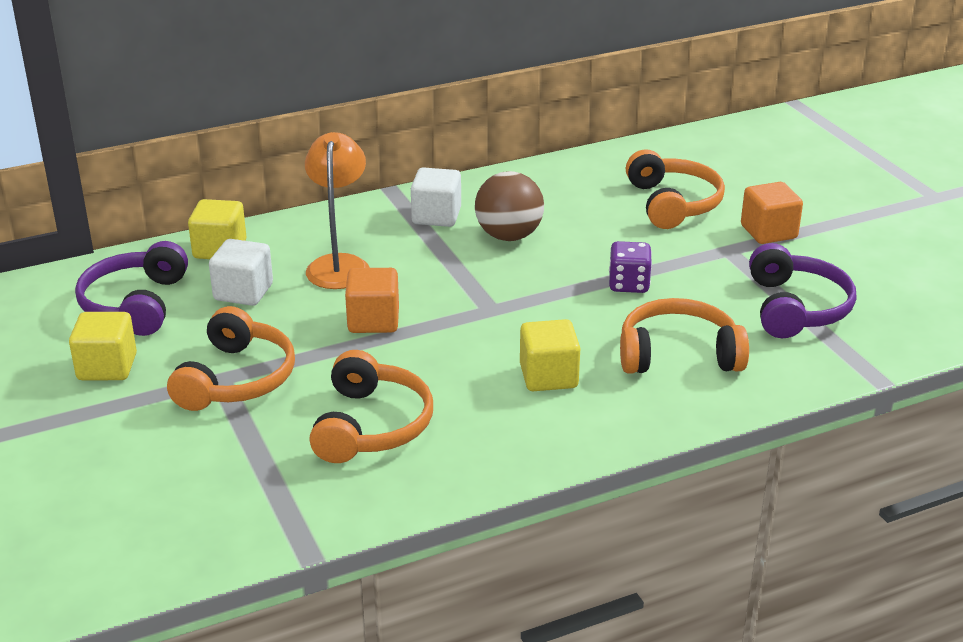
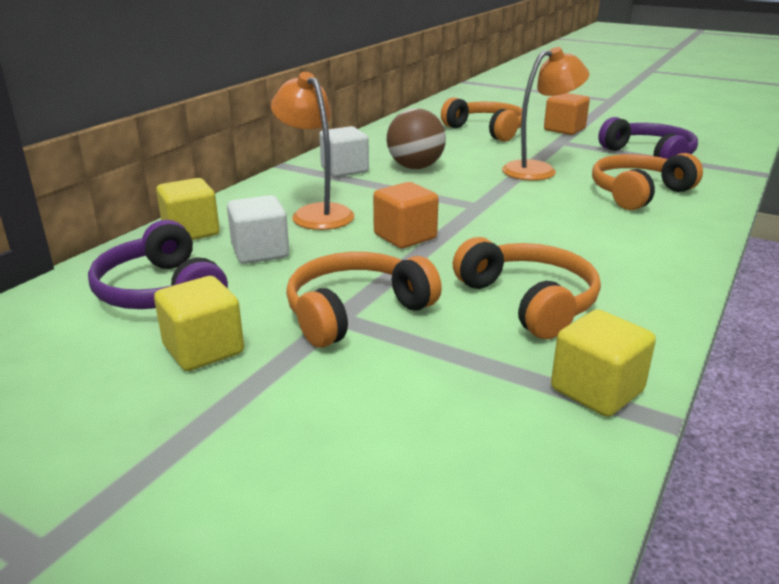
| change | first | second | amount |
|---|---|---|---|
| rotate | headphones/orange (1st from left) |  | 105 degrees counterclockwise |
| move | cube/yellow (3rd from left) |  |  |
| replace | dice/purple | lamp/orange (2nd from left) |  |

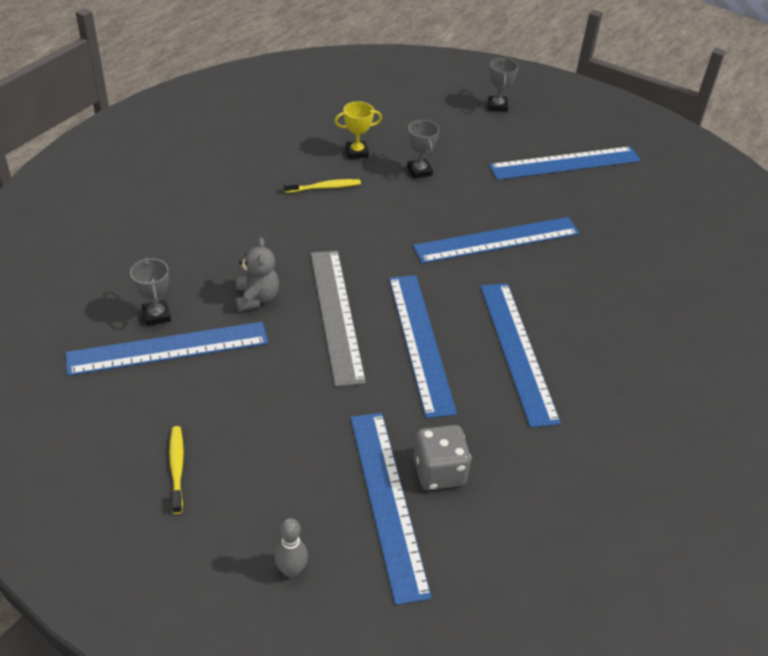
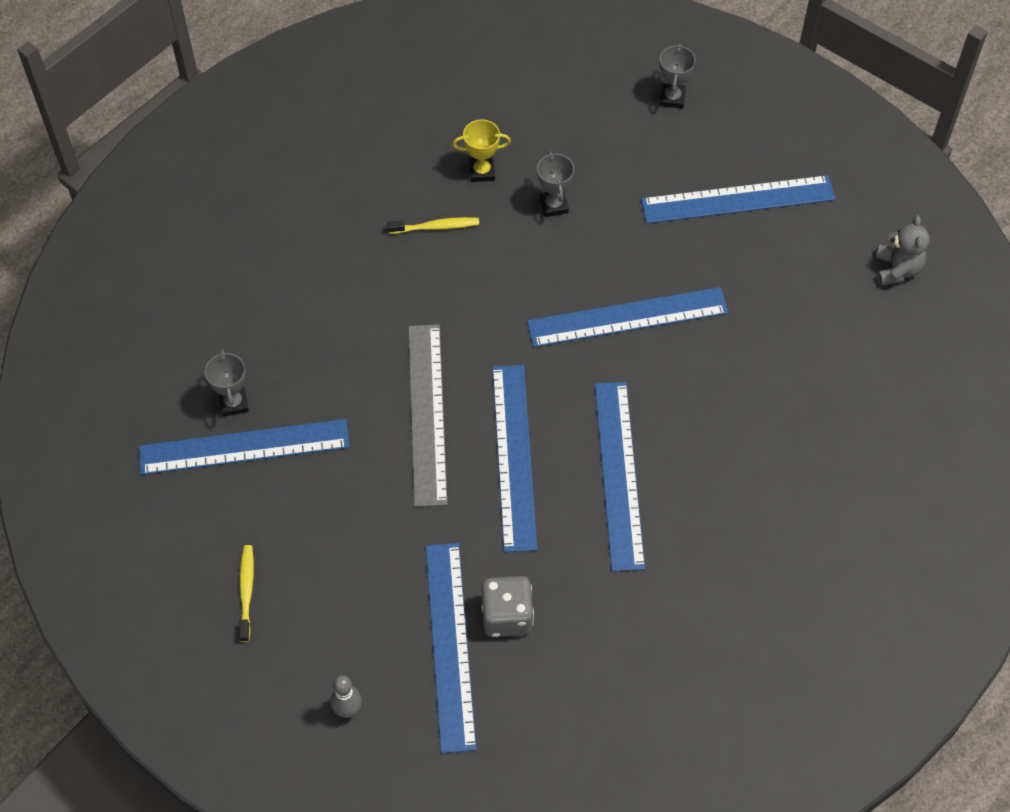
| change | first | second | amount |
|---|---|---|---|
| move | teddy bear/grey |  |  |

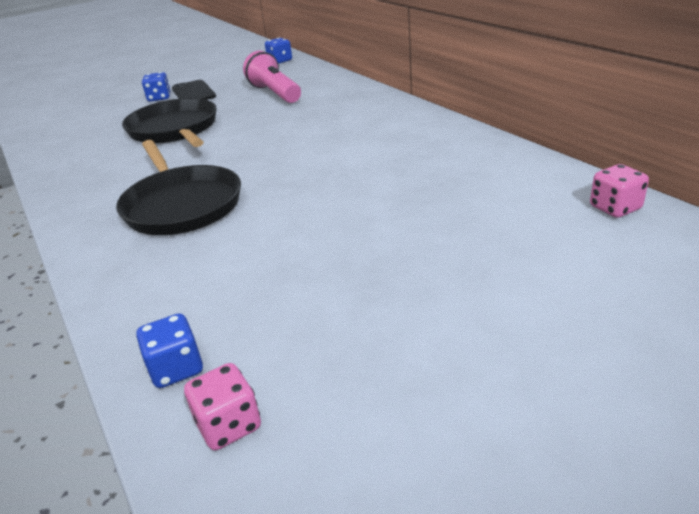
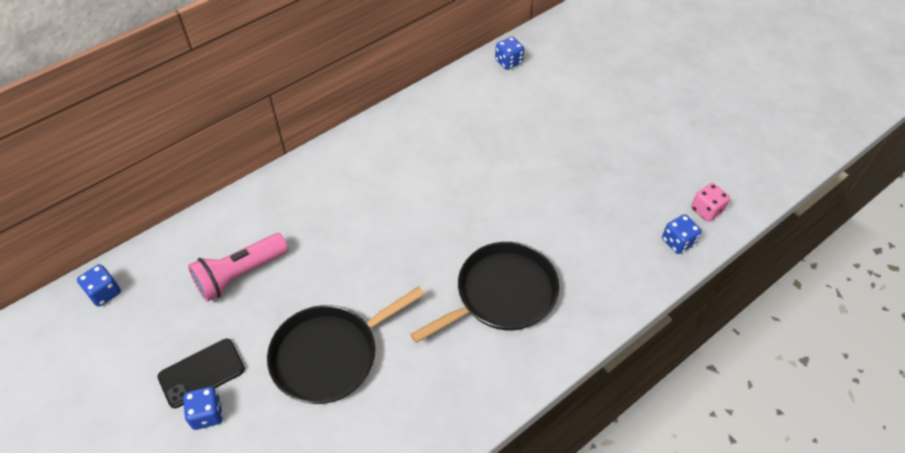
| change | first | second | amount |
|---|---|---|---|
| recolor | dice/pink (2nd from left) | dice/blue (3rd from left) |  |

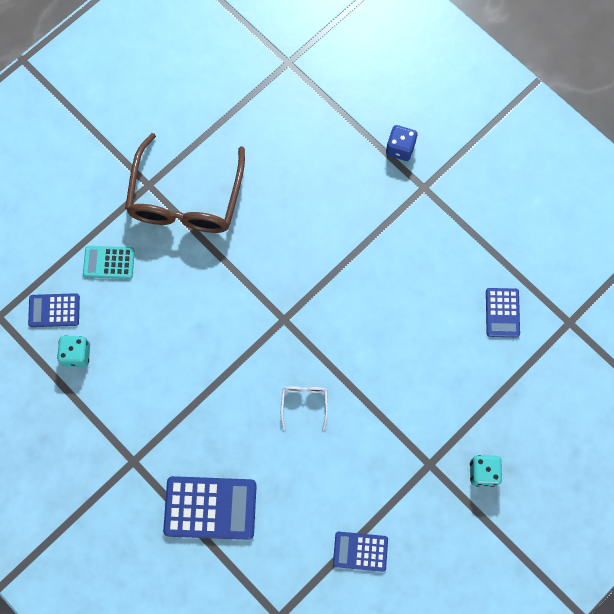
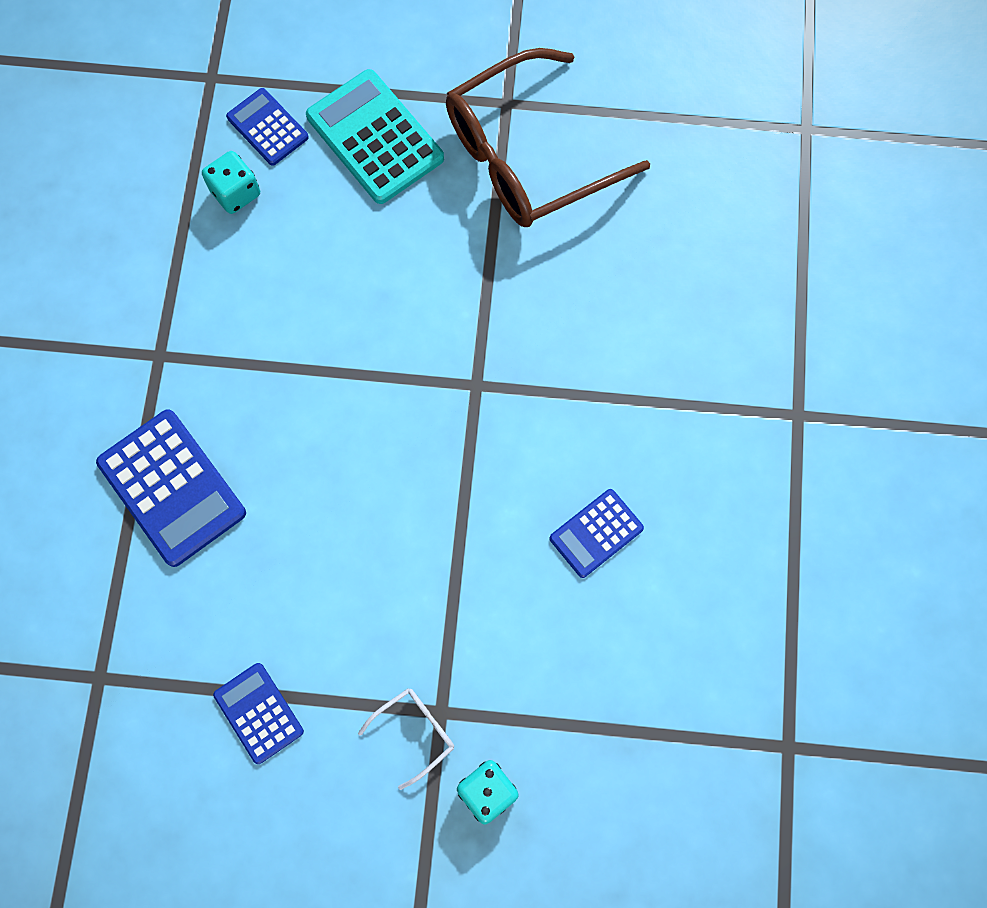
| change | first | second | amount |
|---|---|---|---|
| resize | calculator/turquoise |  | x1.71 |
| move | glasses/white |  |  |
| delete | dice/blue |  |  |
| move | calculator/blue (4th from left) |  |  |

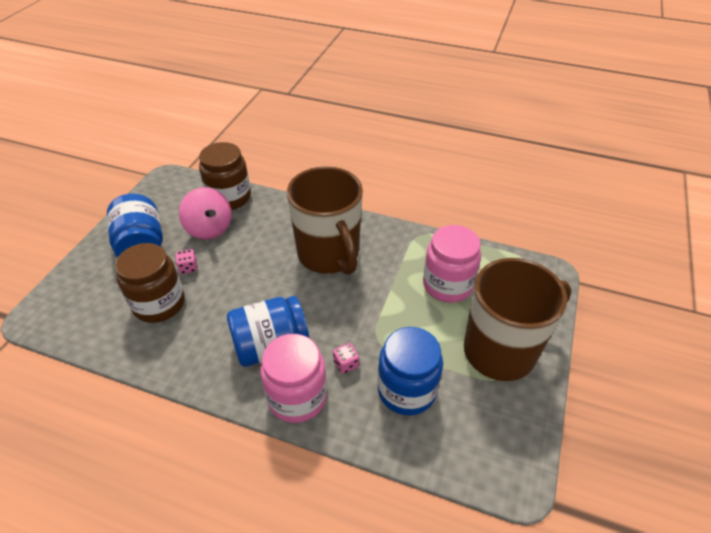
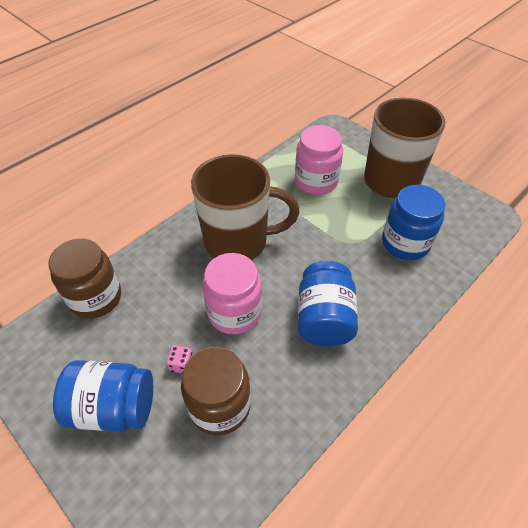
| change | first | second | amount |
|---|---|---|---|
| delete | spinning top/pink |  |  |
| move | jar/pink (1st from left) |  |  |
| delete | dice/pink (2nd from left) |  |  |

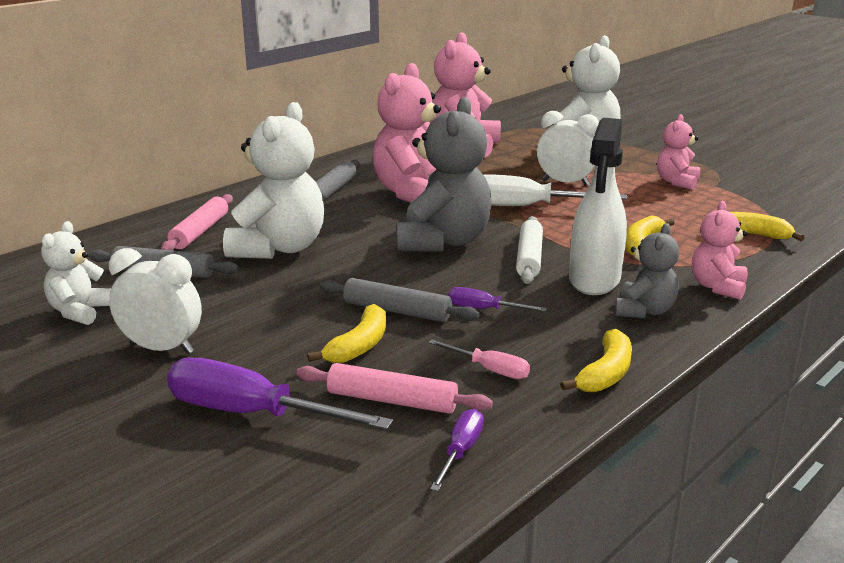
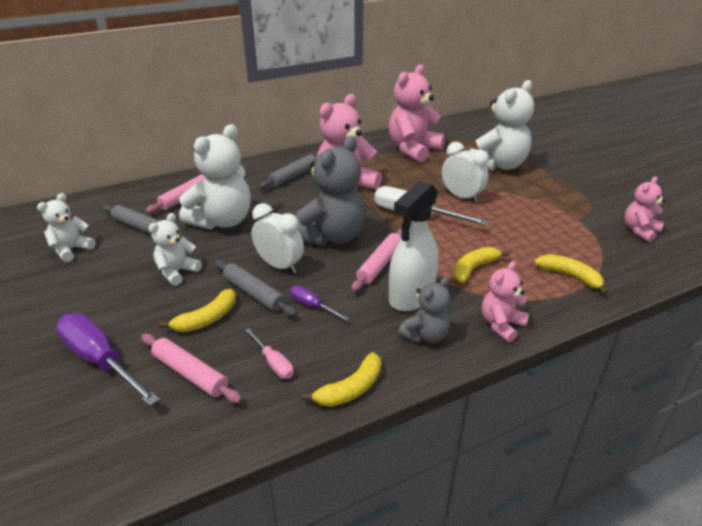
| change | first | second | amount |
|---|---|---|---|
| move | clock/white (1st from left) |  |  |
| delete | screwdriver/purple (2nd from left) |  |  |
| recolor | rolling pin/white | rolling pin/pink (3rd from left) |  |
| move | teddy bear/pink (3rd from left in the first image) | teddy bear/pink (4th from left) |  |
| insert |  | teddy bear/white (2nd from left) |  |

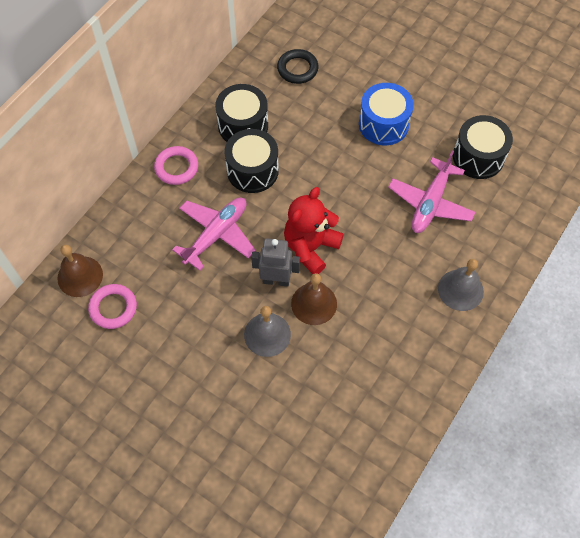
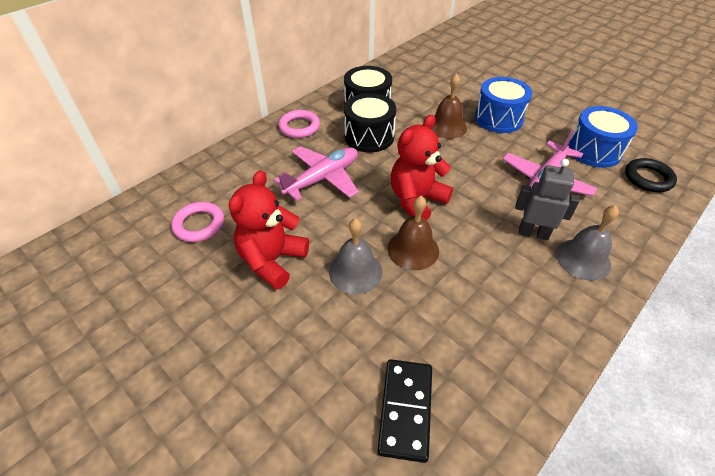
| change | first | second | amount |
|---|---|---|---|
| move | bell/brown (1st from left in the first image) | bell/brown (2nd from left) |  |
| move | robot/grey |  |  |
| move | ring/black |  |  |
| recolor | drum/black (3rd from left) | drum/blue (2nd from left) |  |
| insert |  | teddy bear/red (1st from left) |  |
| insert |  | domino/black |  |

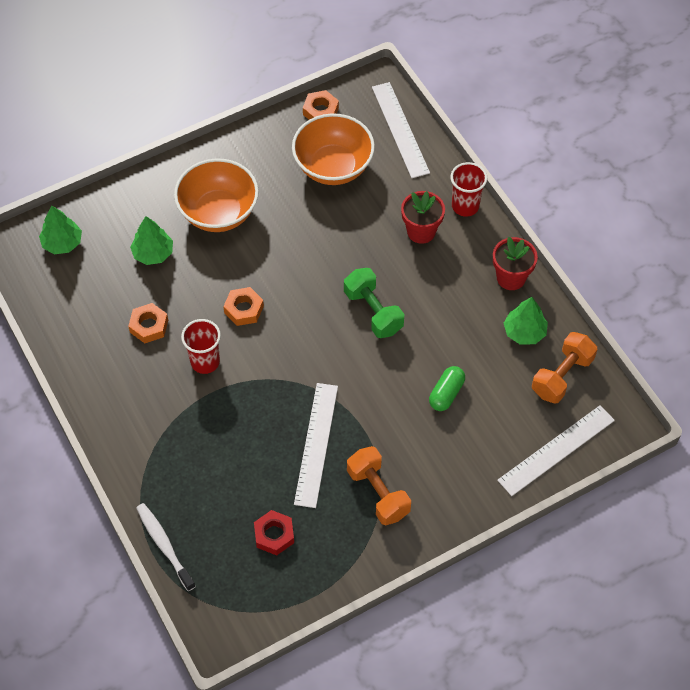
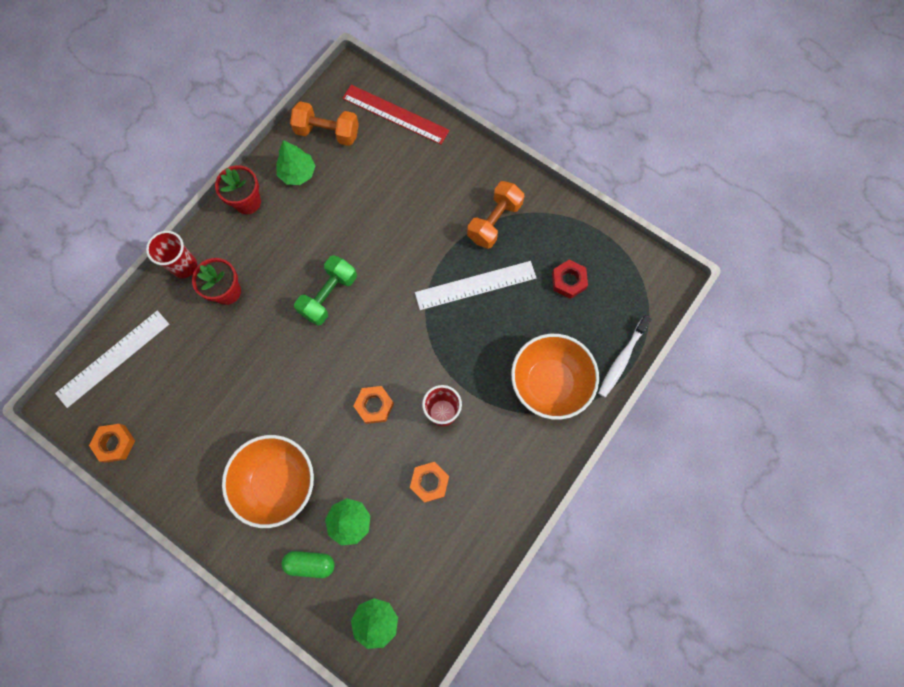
| change | first | second | amount |
|---|---|---|---|
| move | bowl/orange (2nd from left) |  |  |
| move | capsule/green |  |  |
| recolor | ruler/white (3rd from left) | ruler/red |  |

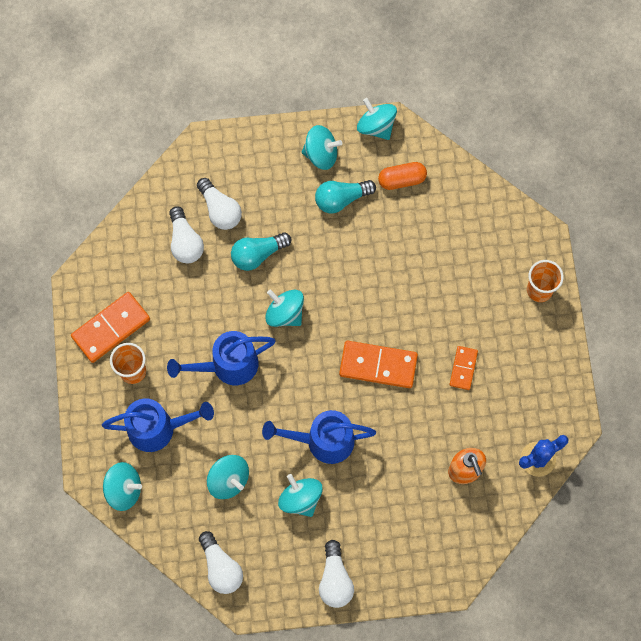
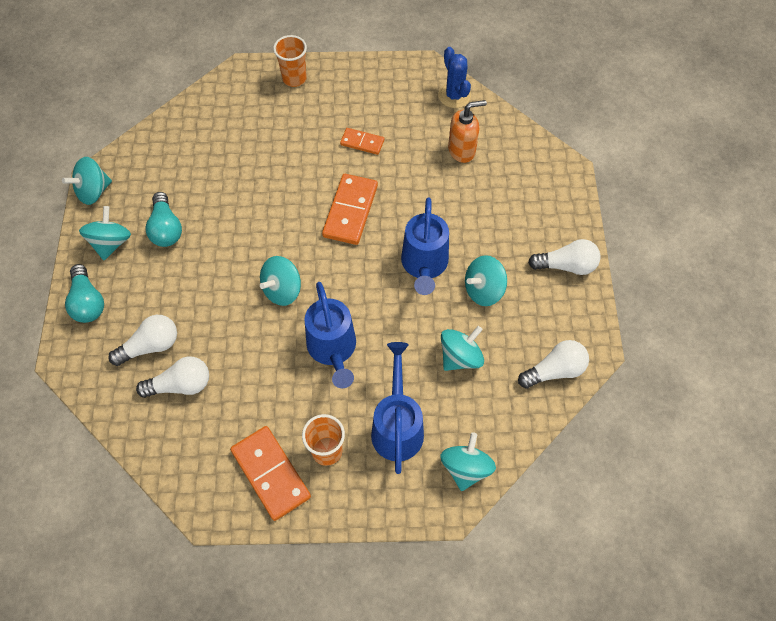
| change | first | second | amount |
|---|---|---|---|
| move | light bulb/turquoise (1st from left) |  |  |
| delete | capsule/orange |  |  |

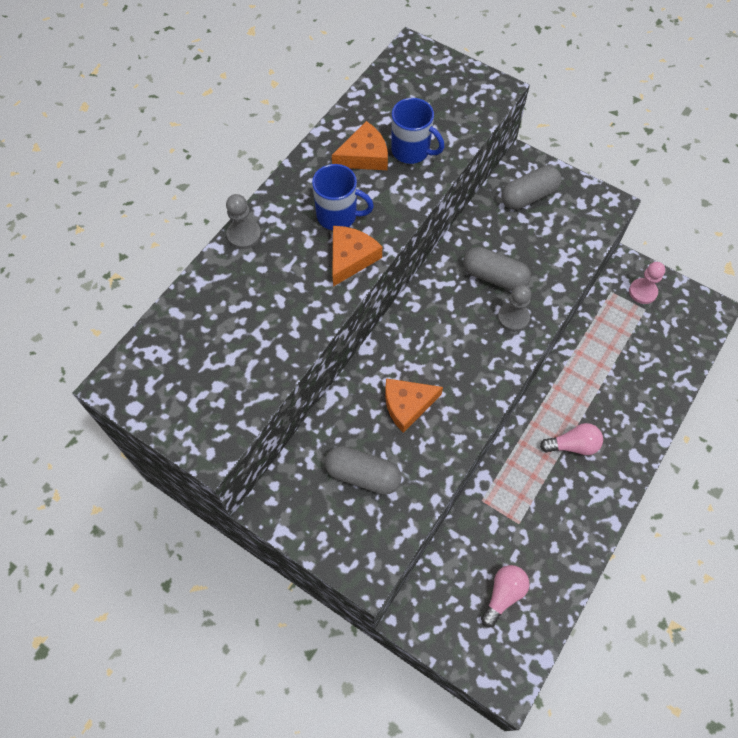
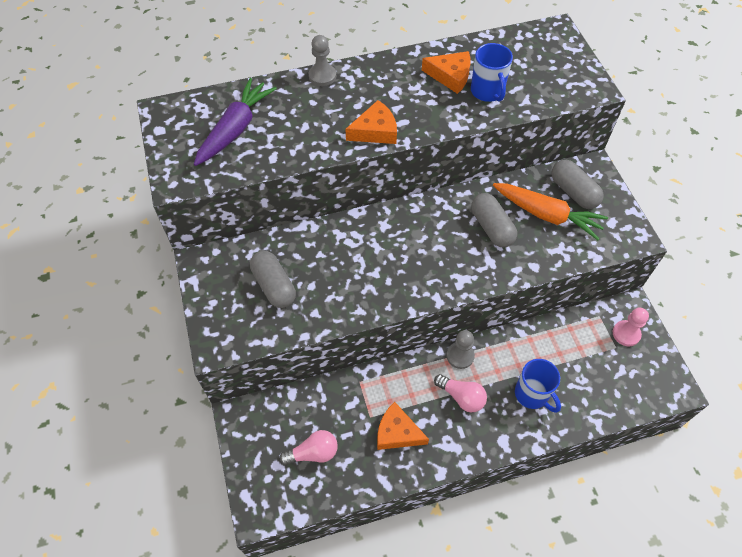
| change | first | second | amount |
|---|---|---|---|
| move | mug/blue (1st from left in the first image) | mug/blue (2nd from left) |  |
| move | cheese/orange (3rd from left in the first image) | cheese/orange (2nd from left) |  |
| move | pawn/grey (2nd from left) |  |  |
| rotate | capsule/grey (3rd from left) |  | 45 degrees clockwise |
| insert |  | carrot/purple |  |
| insert |  | carrot/orange |  |

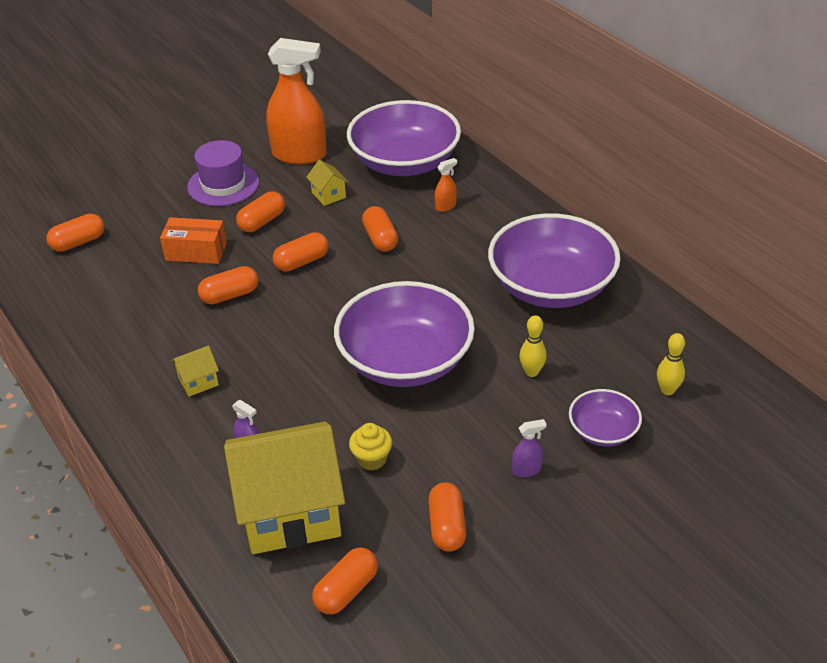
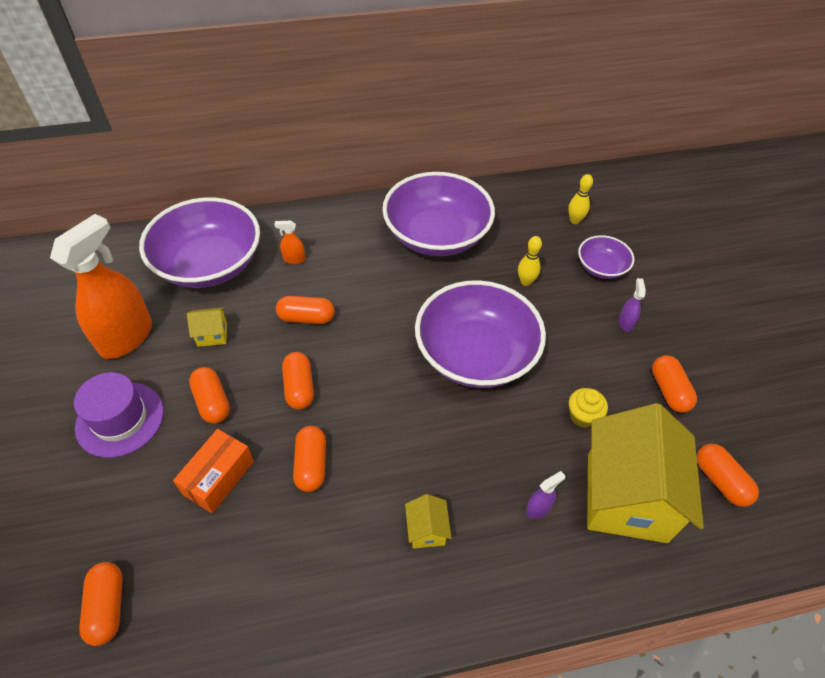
| change | first | second | amount |
|---|---|---|---|
| rotate | capsule/orange (7th from left in the first image) | capsule/orange (6th from left) | 60 degrees clockwise |
| rotate | spray bottle/orange (2nd from left) |  | 75 degrees counterclockwise |

